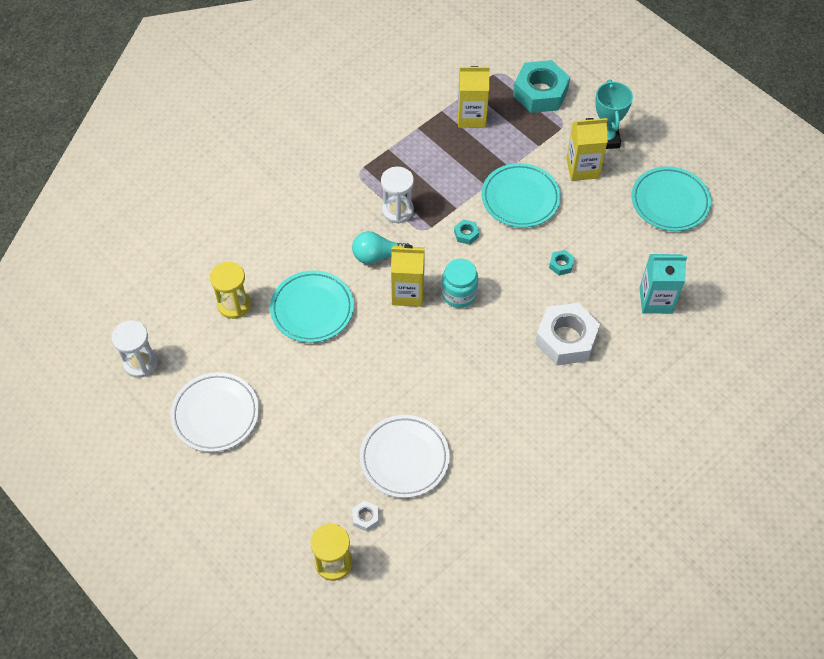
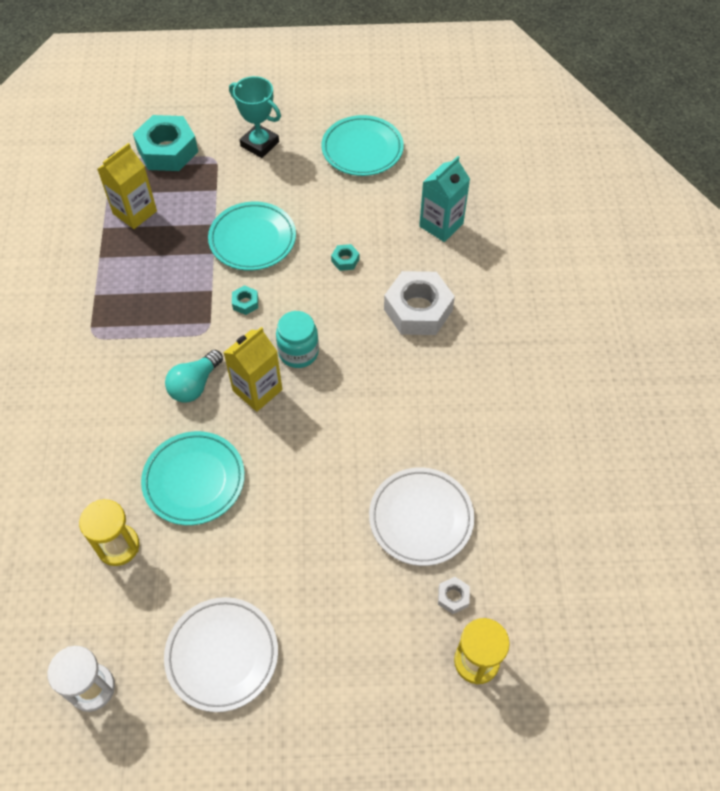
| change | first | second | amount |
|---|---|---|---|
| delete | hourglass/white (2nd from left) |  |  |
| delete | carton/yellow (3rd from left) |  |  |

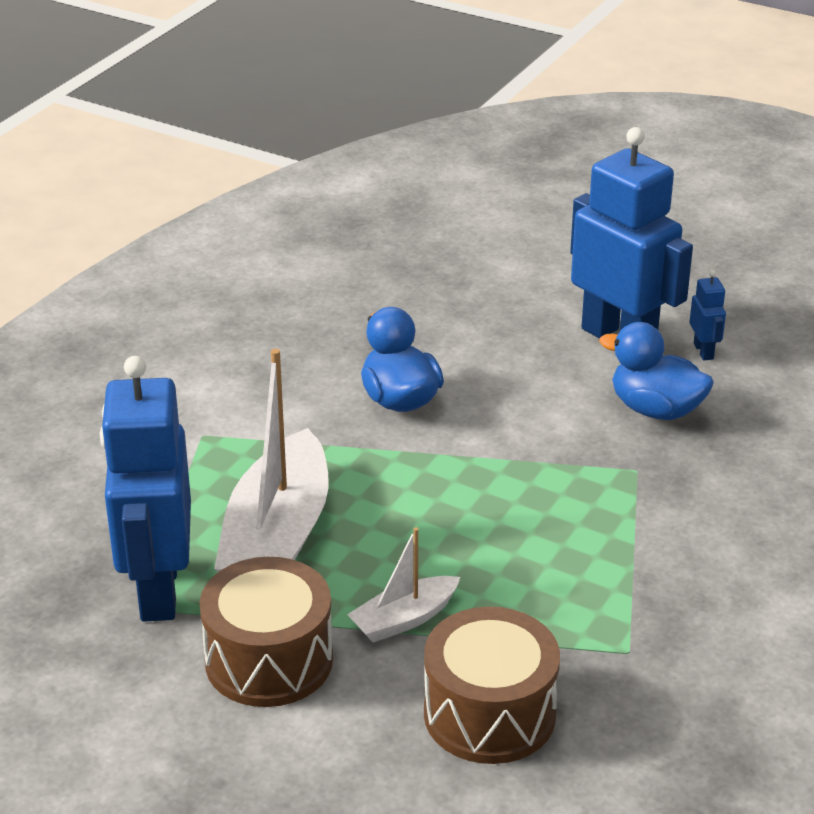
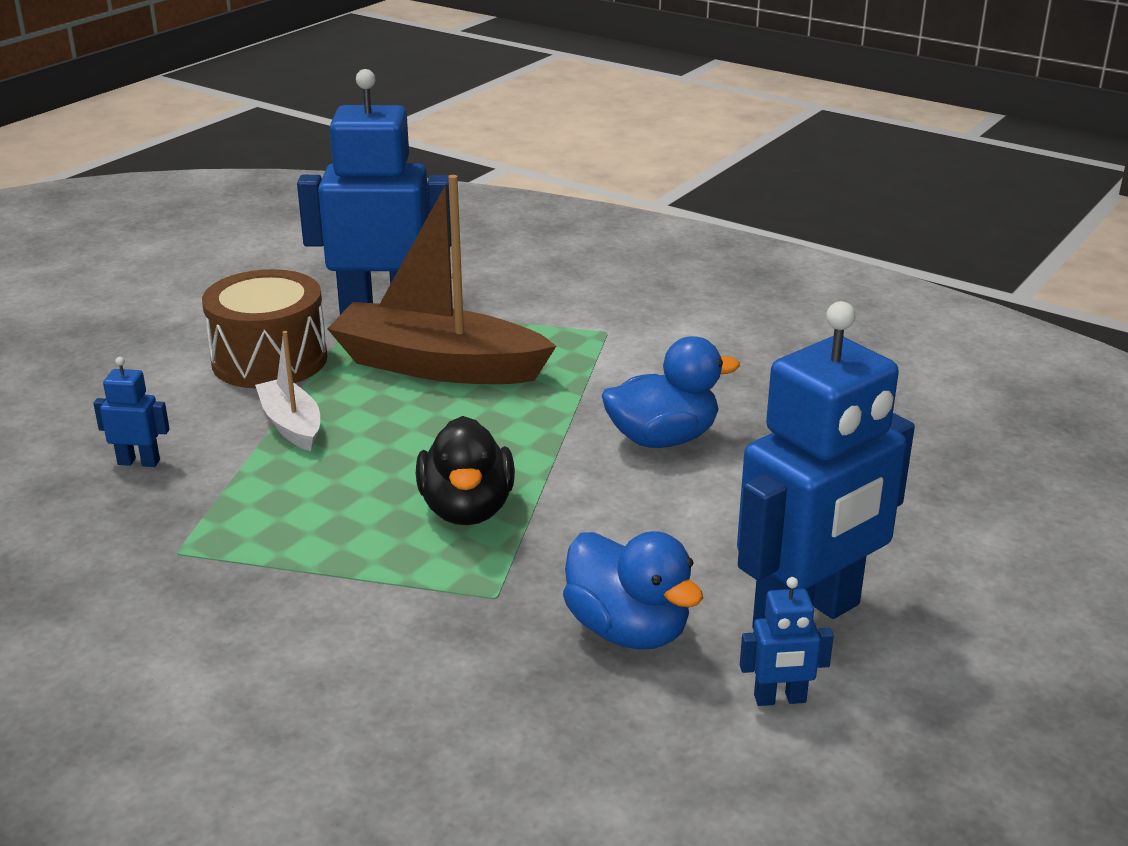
| change | first | second | amount |
|---|---|---|---|
| recolor | boat/white (1st from left) | boat/brown |  |
| replace | drum/brown (2nd from left) | robot/blue (1st from left) |  |
| rotate | duck/blue (2nd from left in the first image) | duck/blue (1st from left) | 105 degrees clockwise |
| insert |  | duck/black |  |

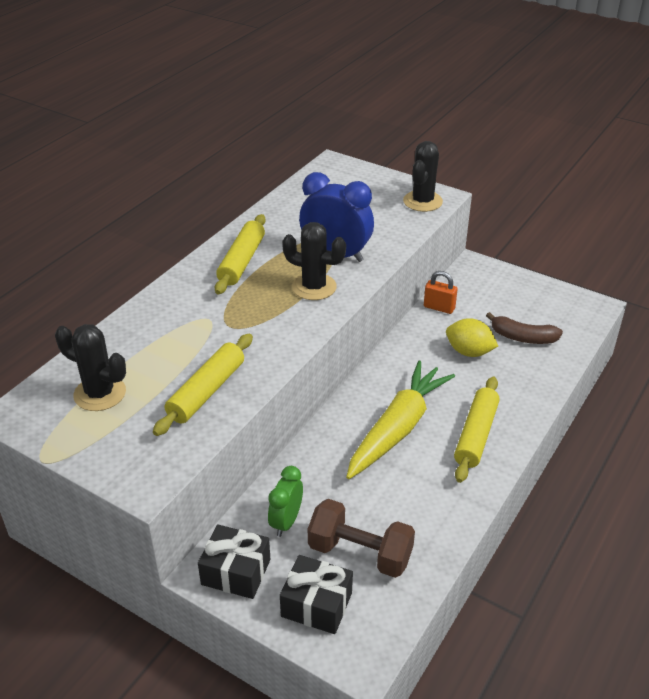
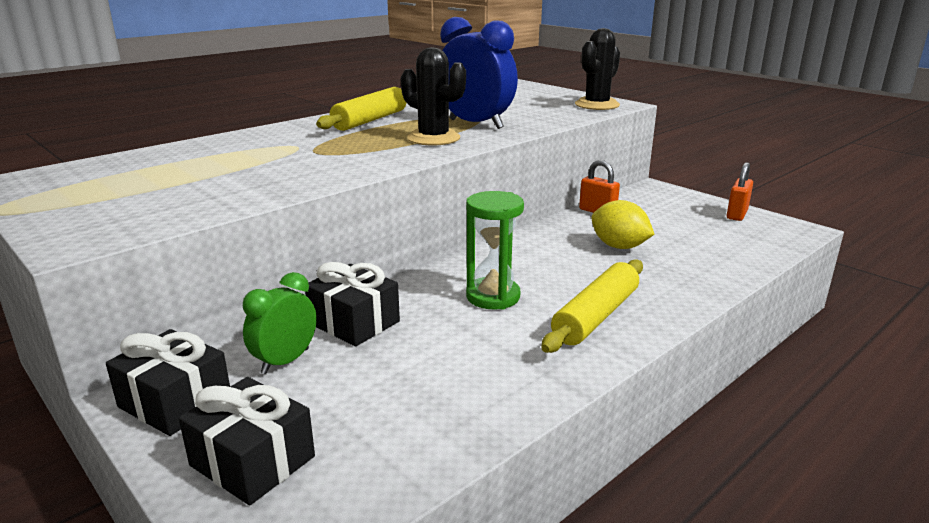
| change | first | second | amount |
|---|---|---|---|
| delete | cactus/black (1st from left) |  |  |
| delete | rolling pin/yellow (1st from left) |  |  |
| delete | dumbbell/brown |  |  |
| replace | carrot/yellow | hourglass/green |  |
| delete | banana/brown |  |  |
| insert |  | gift/black (3rd from left) |  |
| insert |  | padlock/orange (2nd from left) |  |

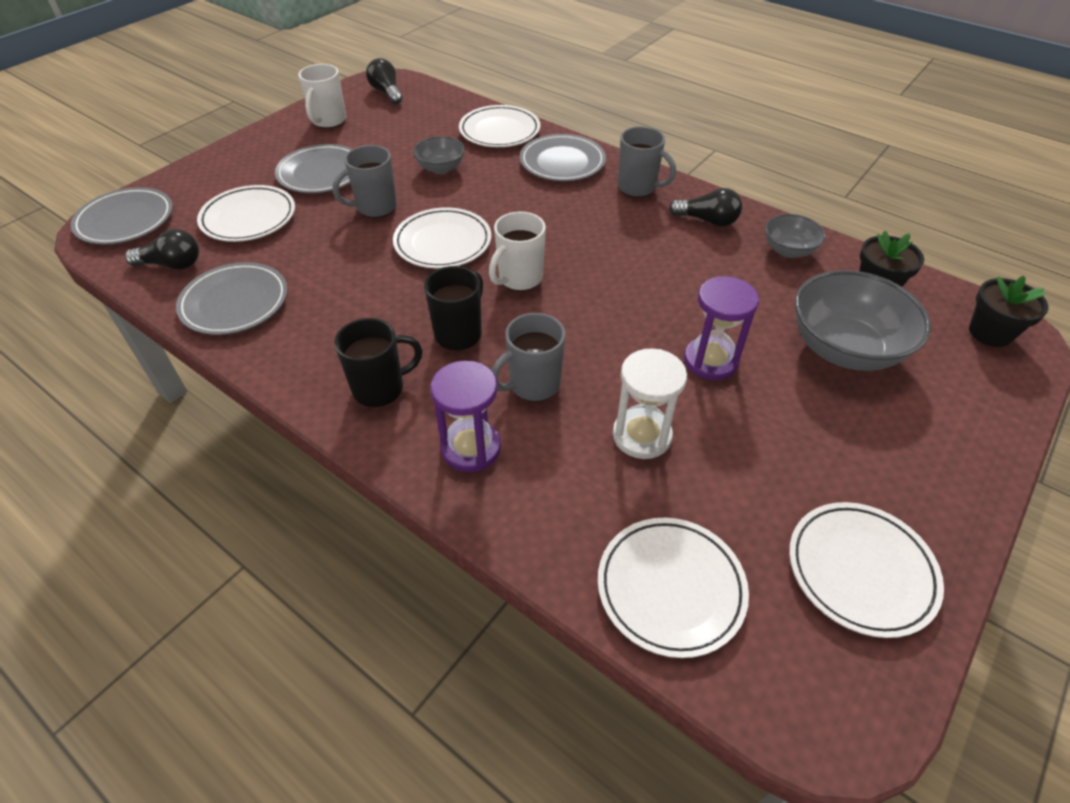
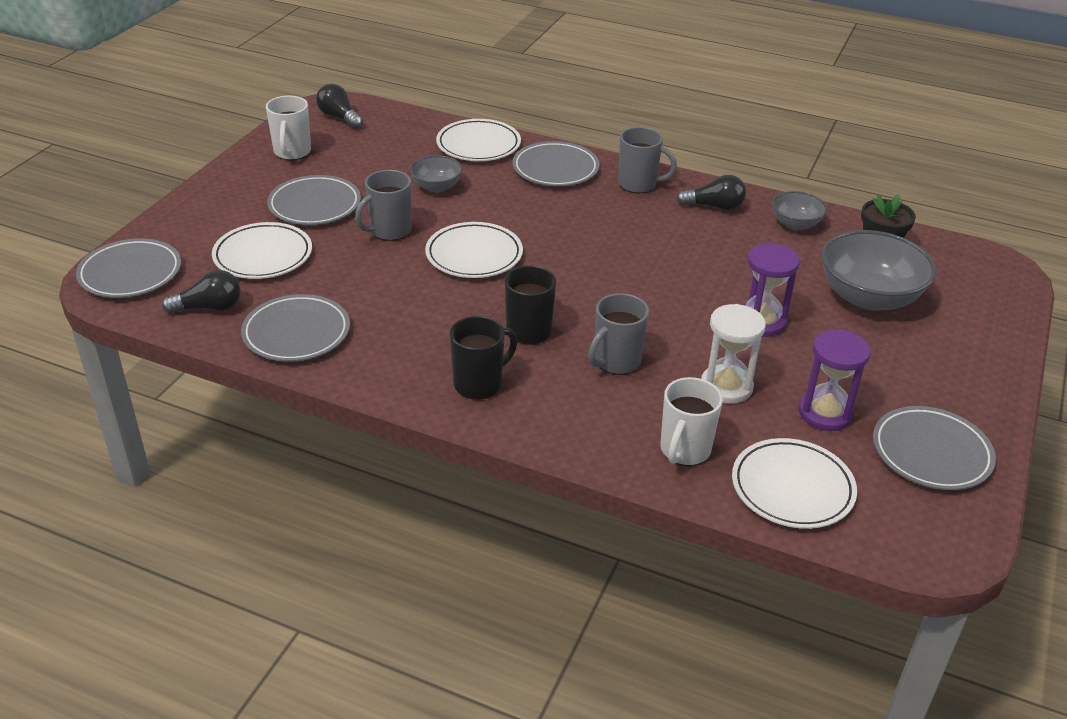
| change | first | second | amount |
|---|---|---|---|
| move | hourglass/purple (1st from left in the first image) | hourglass/purple (2nd from left) |  |
| move | mug/white (2nd from left) |  |  |
| recolor | plate/white (5th from left) | plate/grey (5th from left) |  |
| delete | flower pot/black (2nd from left) |  |  |

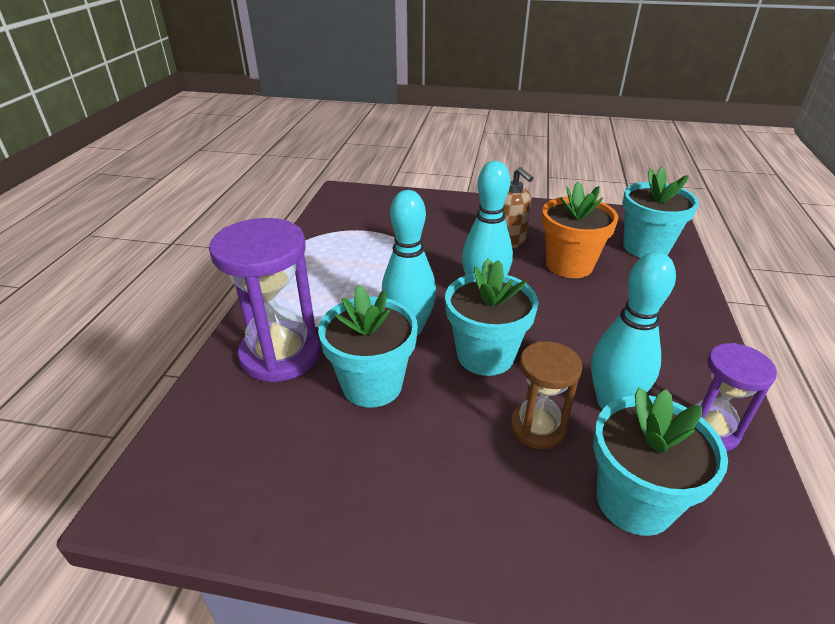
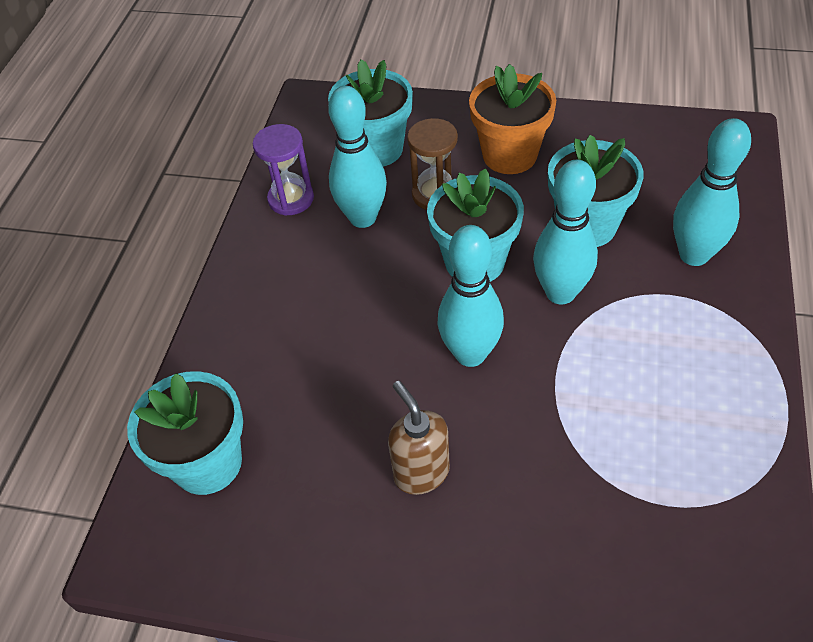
| change | first | second | amount |
|---|---|---|---|
| replace | hourglass/purple (1st from left) | bowling pin/turquoise (4th from left) |  |
| move | flower pot/orange |  |  |

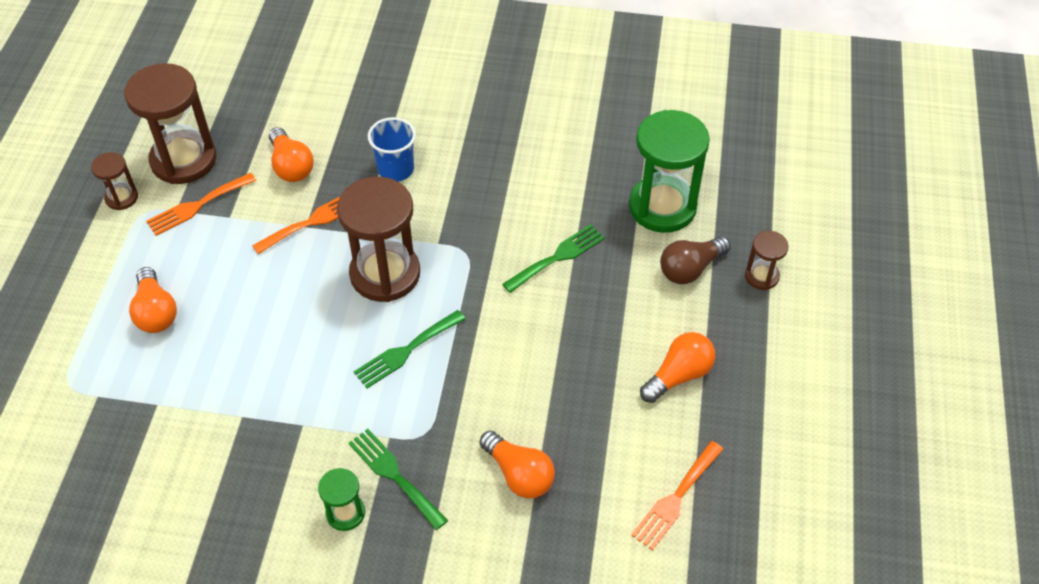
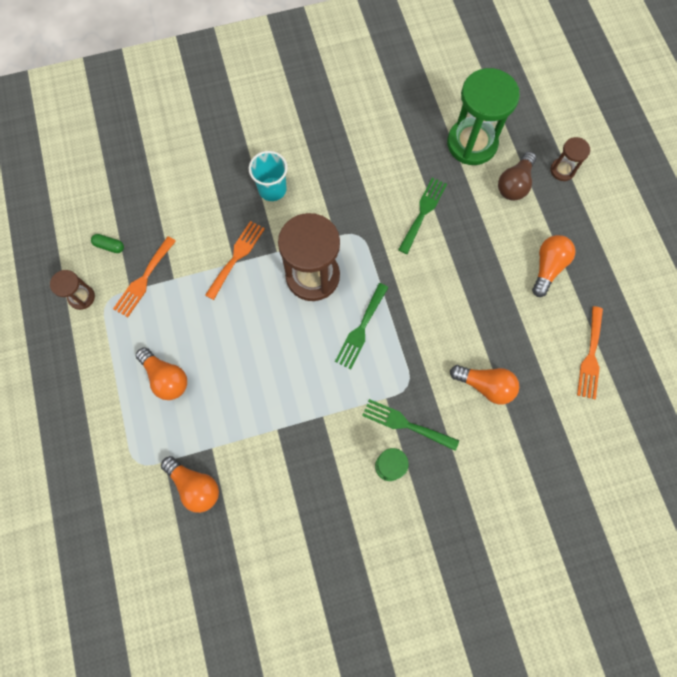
| change | first | second | amount |
|---|---|---|---|
| replace | hourglass/brown (2nd from left) | capsule/green |  |
| move | light bulb/orange (2nd from left) |  |  |
| recolor | cup/blue | cup/turquoise |  |

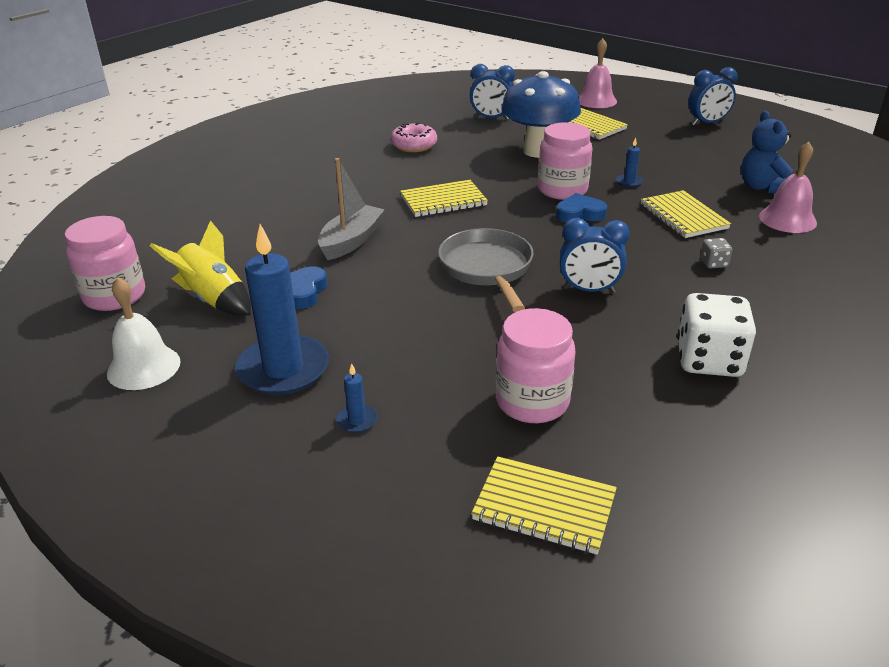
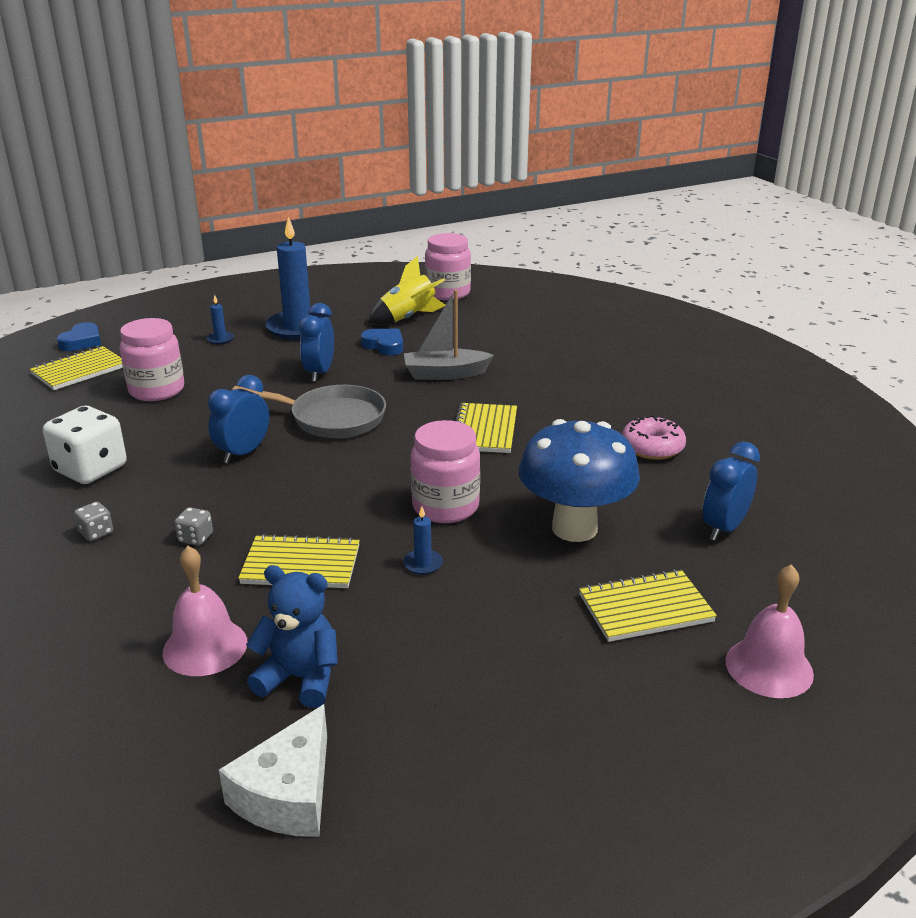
| change | first | second | amount |
|---|---|---|---|
| delete | bell/white |  |  |
| rotate | boat/grey |  | 120 degrees clockwise |
| move | heart/blue (2nd from left in the first image) | heart/blue (1st from left) |  |
| move | clock/blue (3rd from left in the first image) | clock/blue (2nd from left) |  |
| insert |  | dice/grey (1st from left) |  |
| insert |  | cheese/white |  |

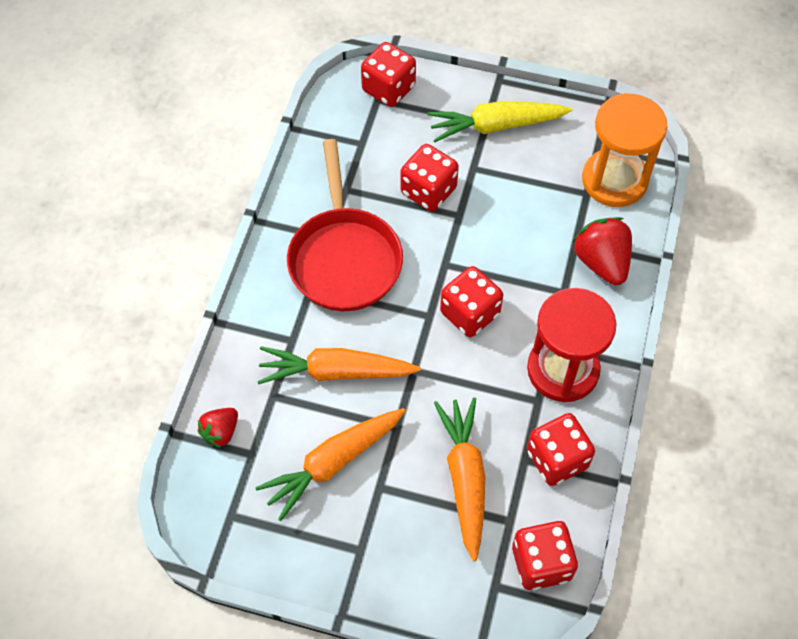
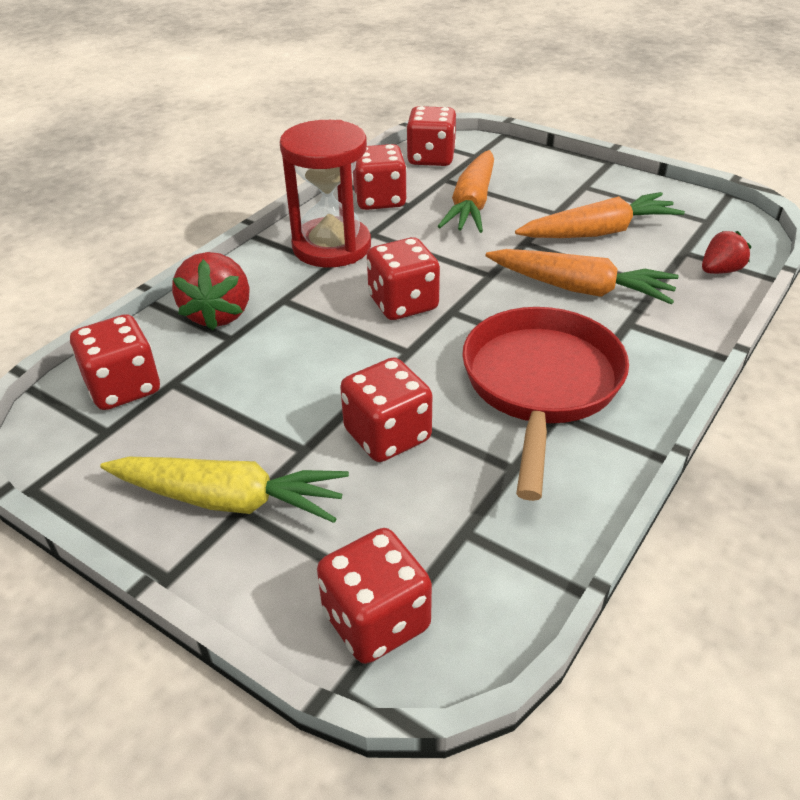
| change | first | second | amount |
|---|---|---|---|
| replace | hourglass/orange | dice/red (1st from left) |  |

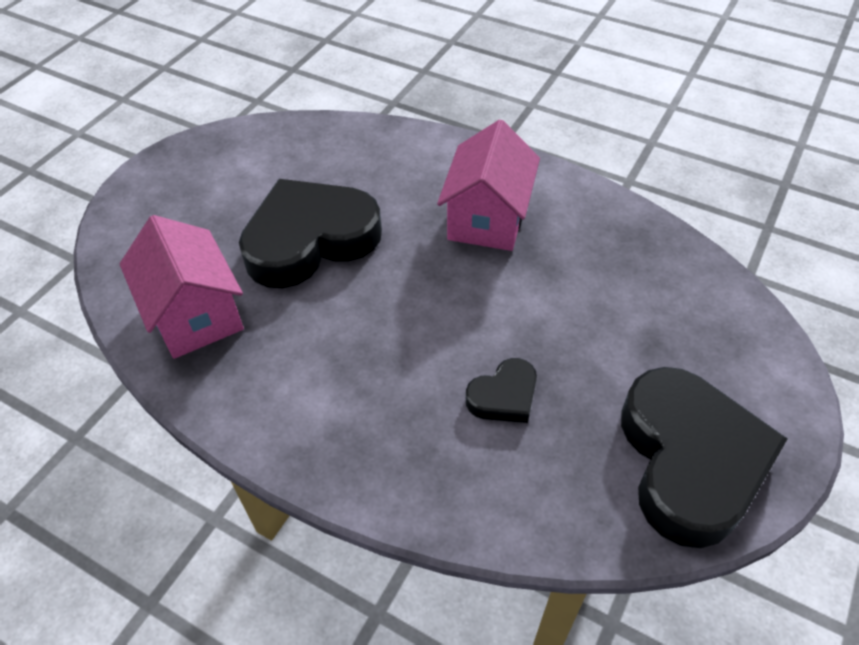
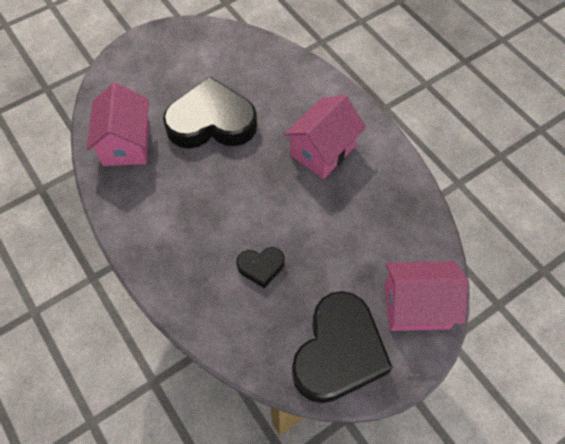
| change | first | second | amount |
|---|---|---|---|
| insert |  | house/pink (3rd from left) |  |

